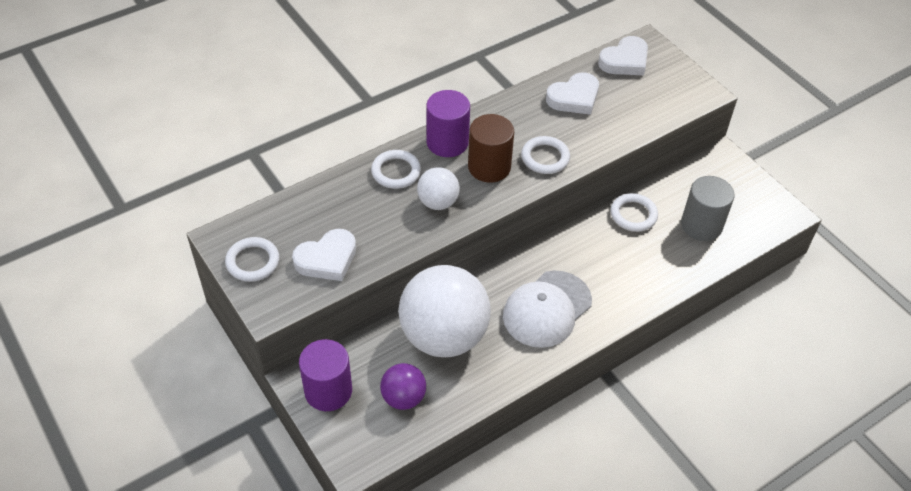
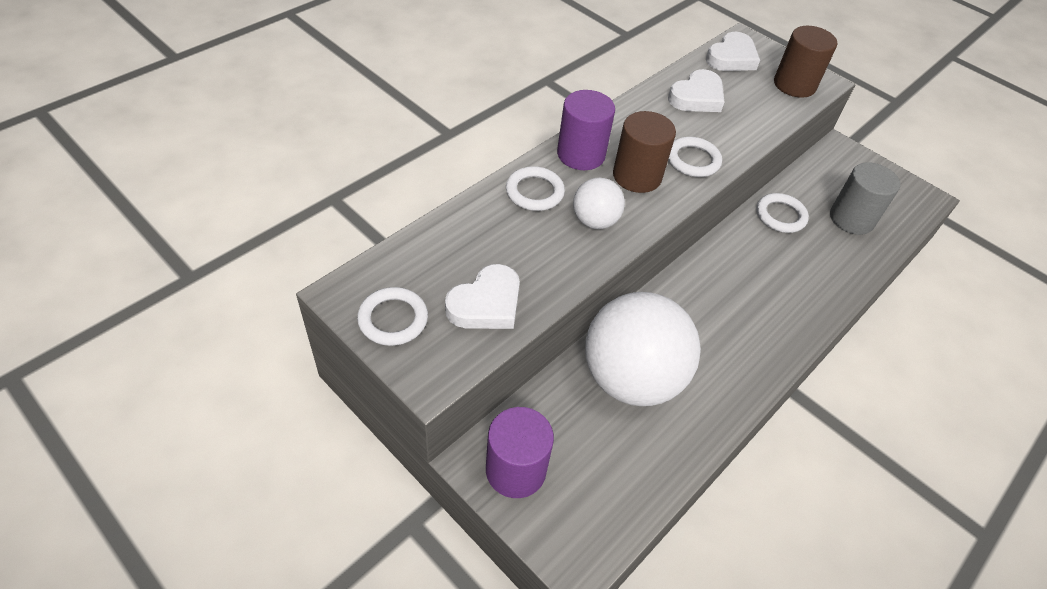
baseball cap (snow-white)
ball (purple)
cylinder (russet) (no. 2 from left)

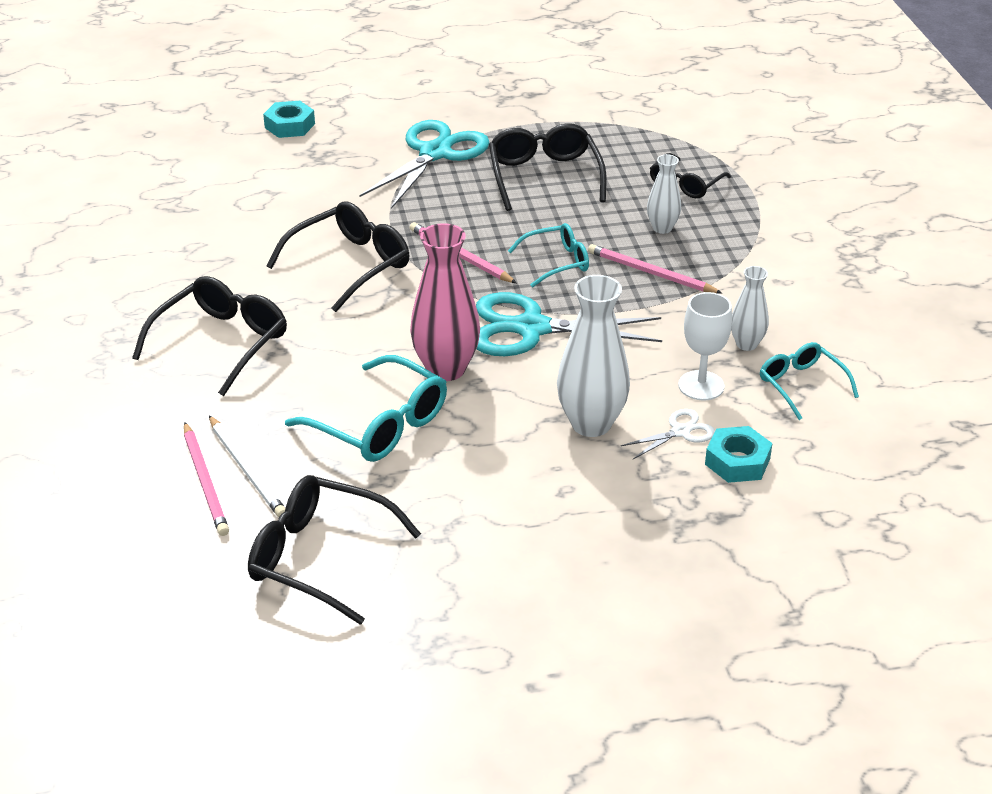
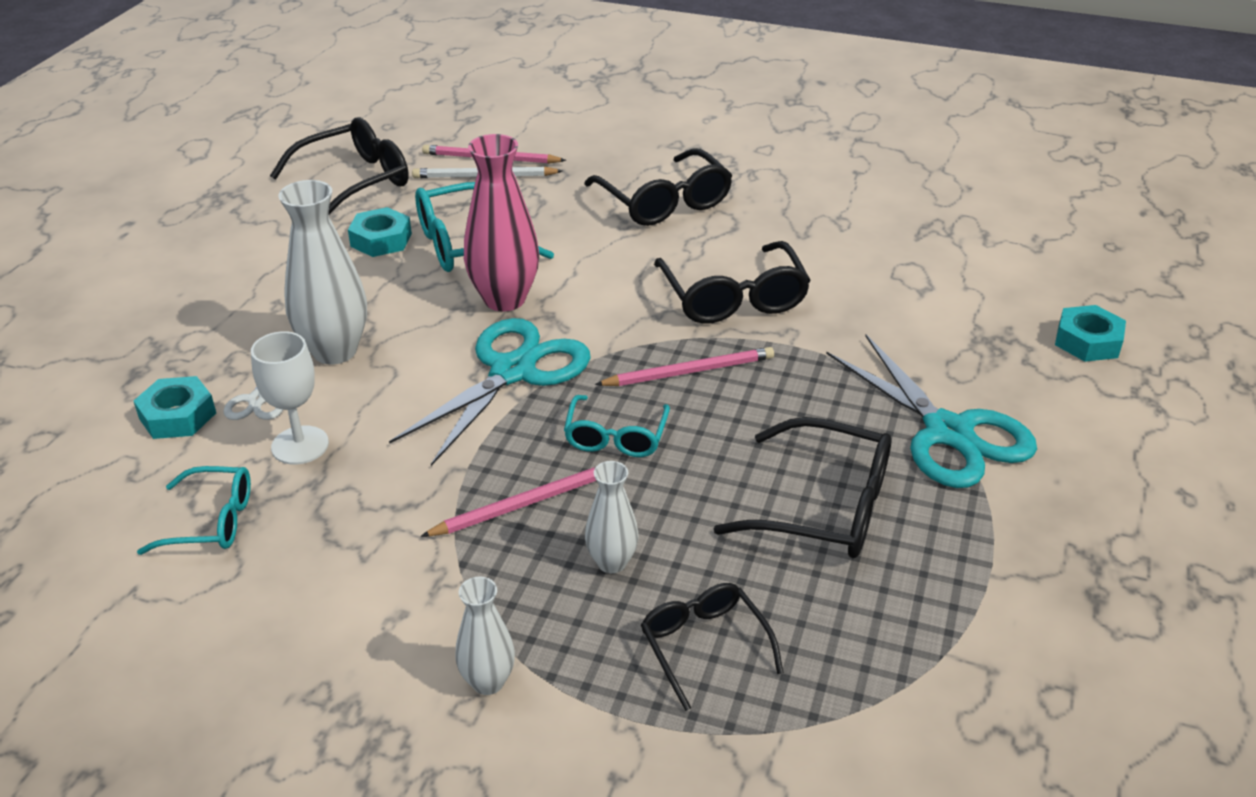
vase (snow-white) (no. 2 from left)
hex nut (teal) (no. 2 from left)

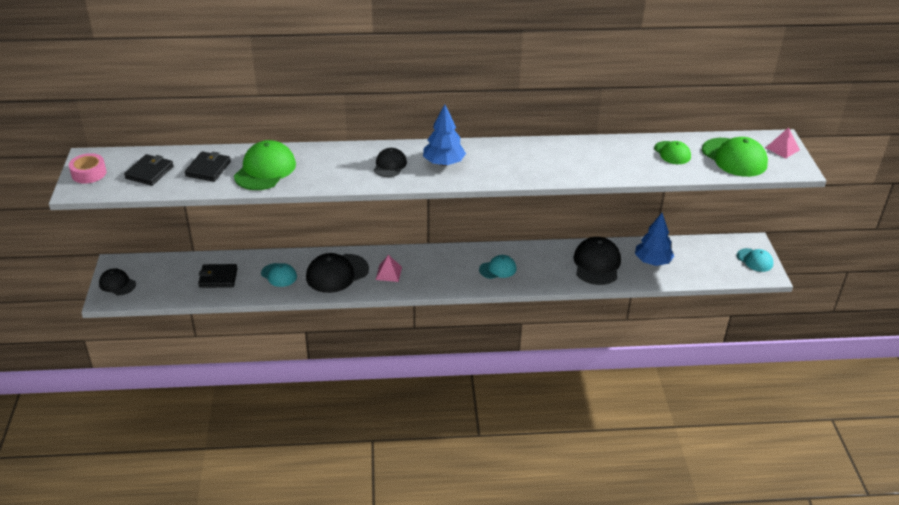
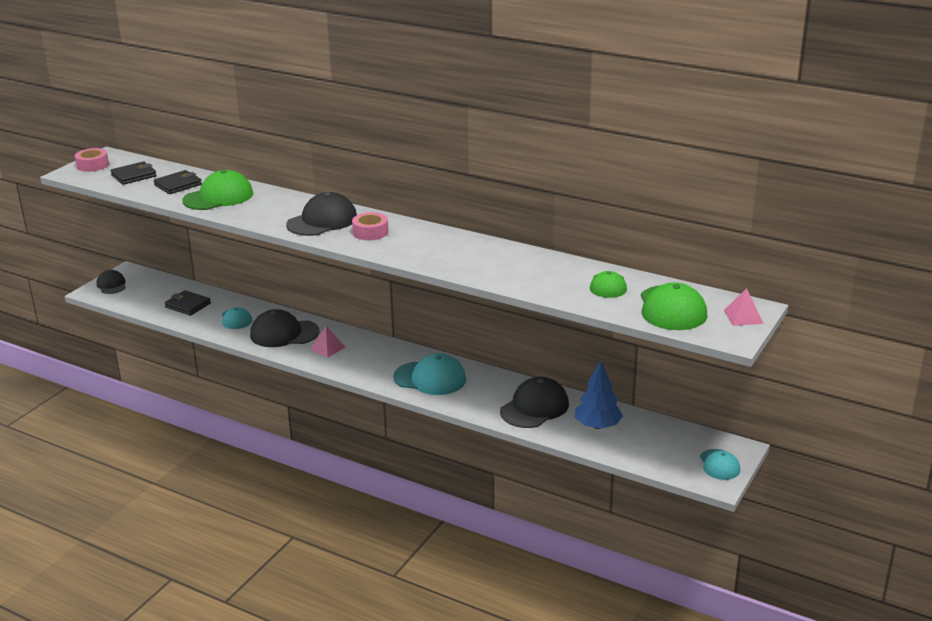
sticky tape (rose-pink) (no. 2 from left)
baseball cap (jet-black) (no. 3 from left)
baseball cap (teal) (no. 2 from left)

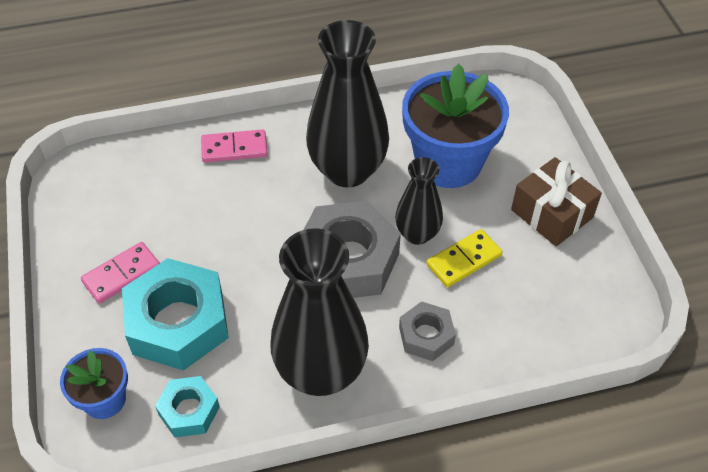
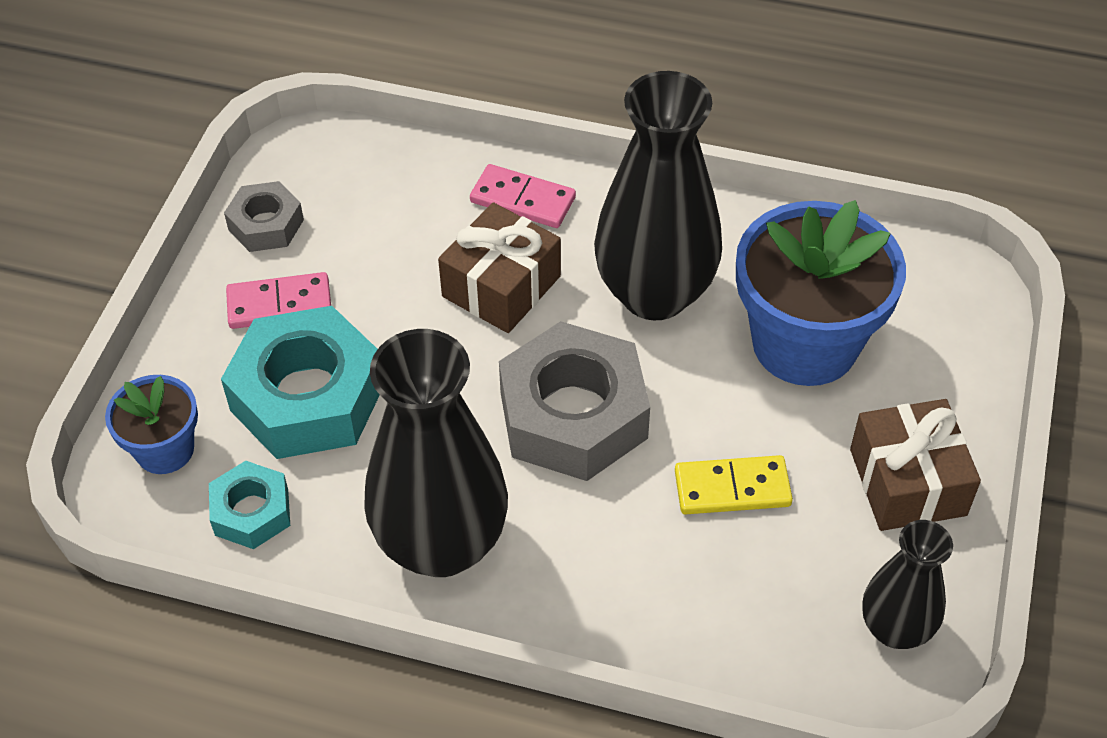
vase (jet-black) (no. 3 from left)
hex nut (gray) (no. 1 from left)
present (russet) (no. 1 from left)

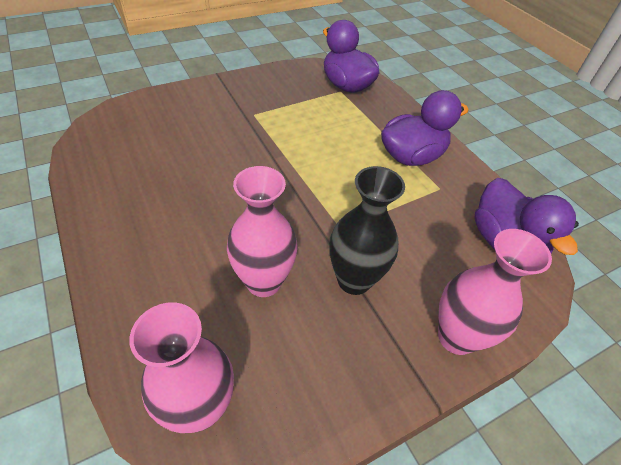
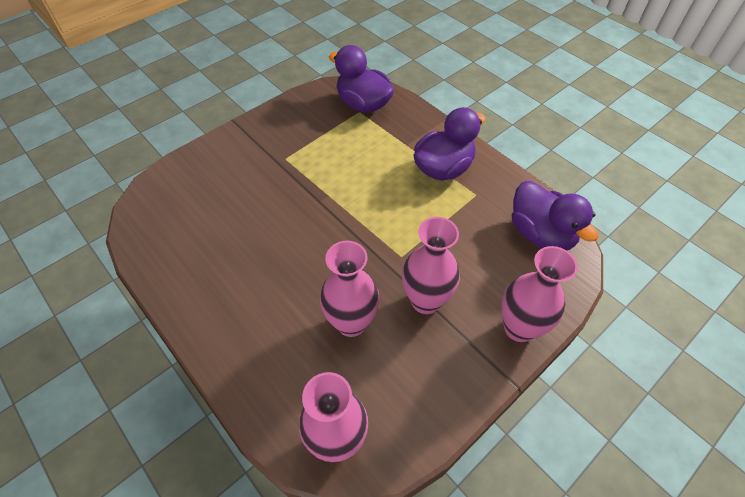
vase (rose-pink) (no. 3 from left)

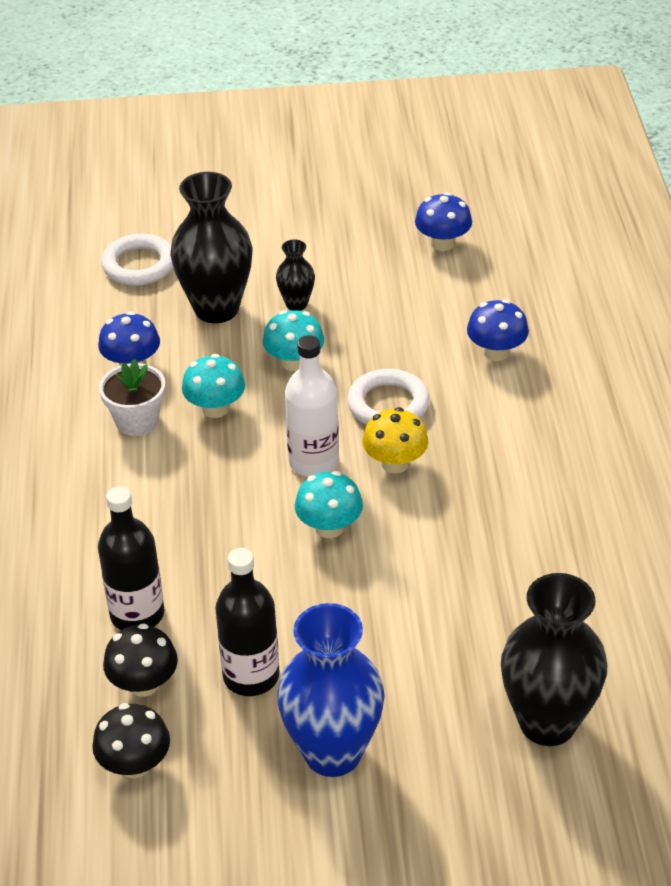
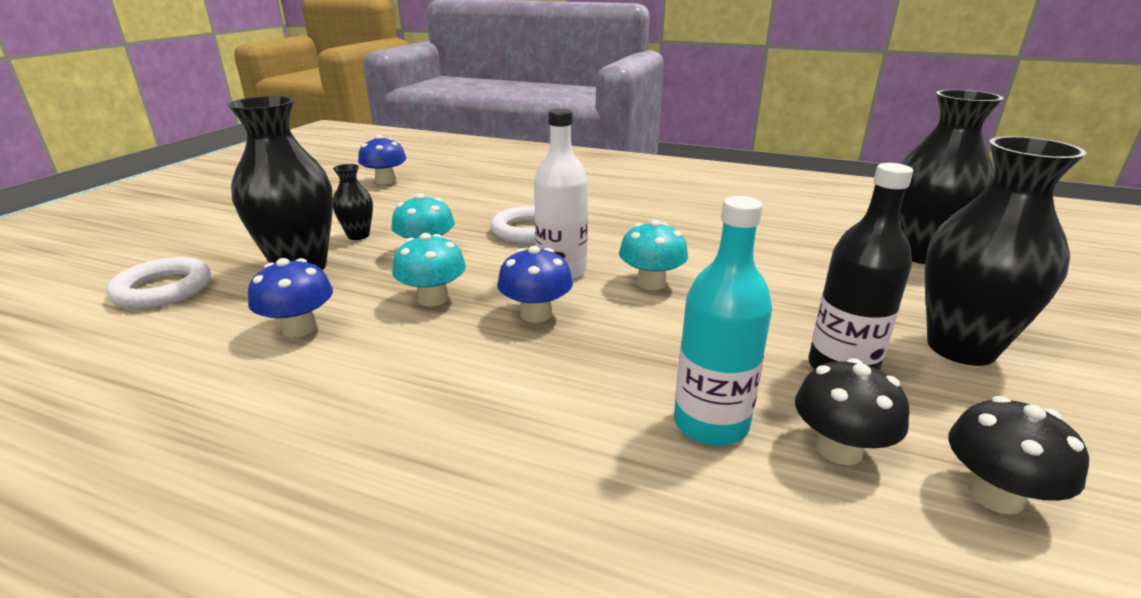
fungus (cobalt) (no. 3 from left)
plant pot (snow-white)
fungus (golden)
flask (teal)
vase (jet-black) (no. 4 from left)

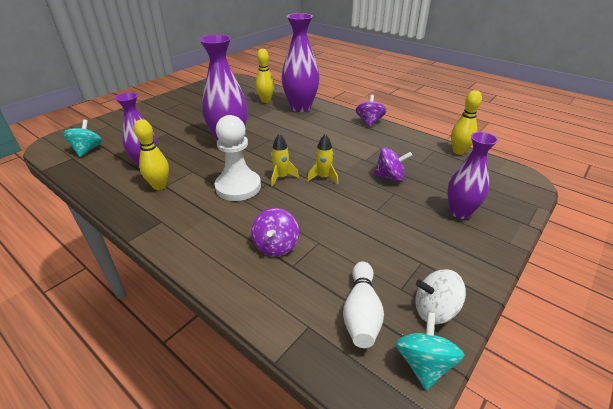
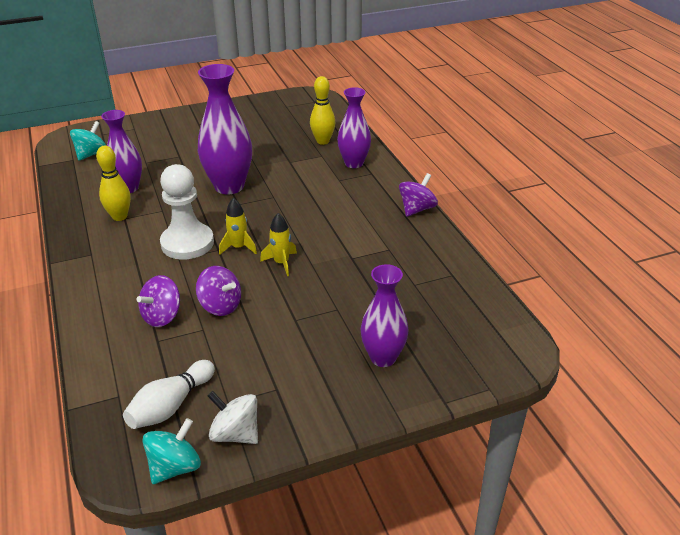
vase (purple) (no. 3 from left)
skittle (golden) (no. 3 from left in the first image)
spinning top (purple) (no. 2 from left)

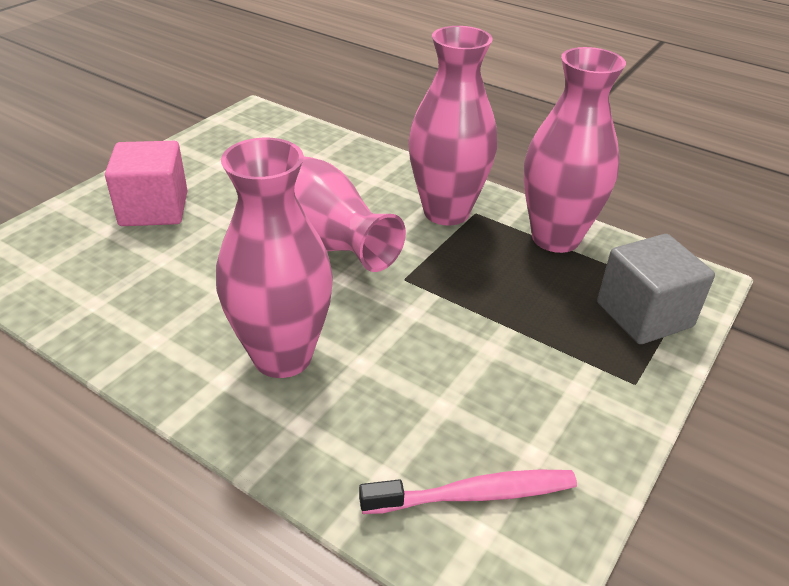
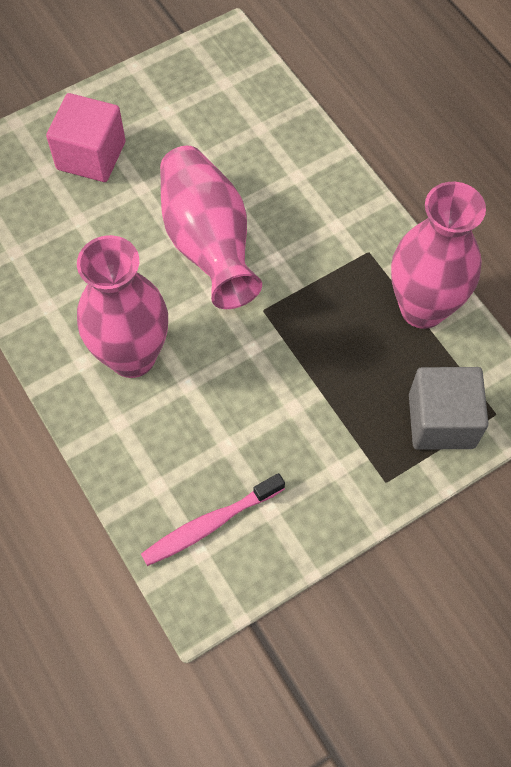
vase (rose-pink) (no. 3 from left in the first image)
dental brush (rose-pink)

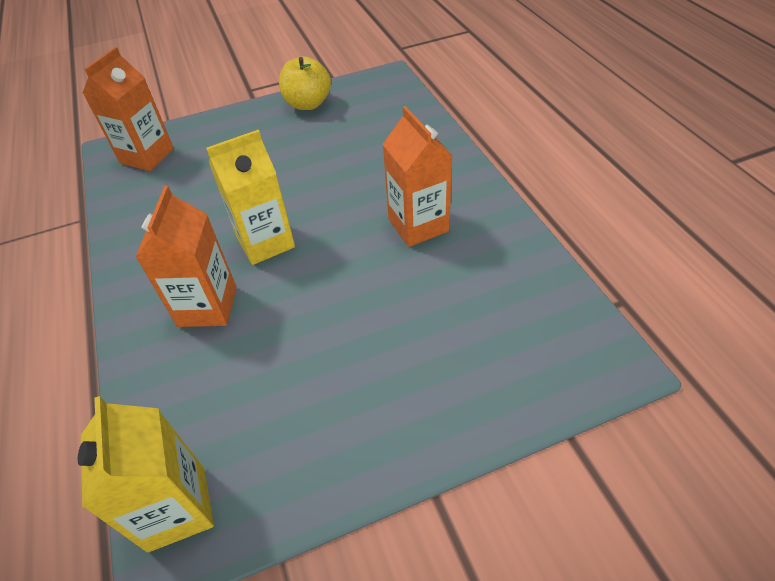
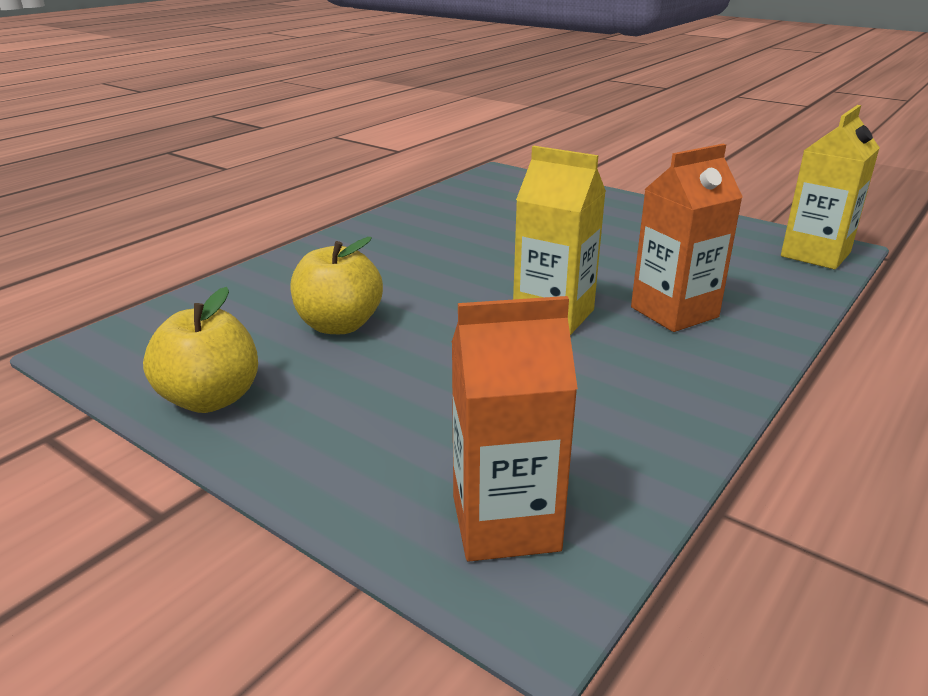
juice carton (orange-coloured) (no. 3 from left in the first image)
toy apple (golden) (no. 2 from left)

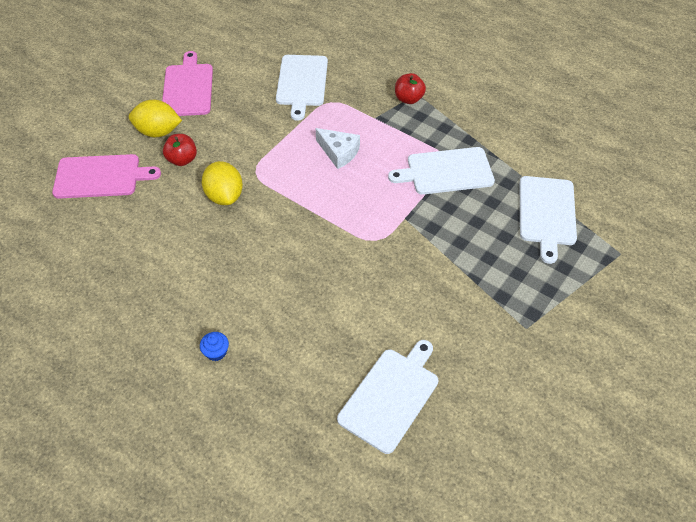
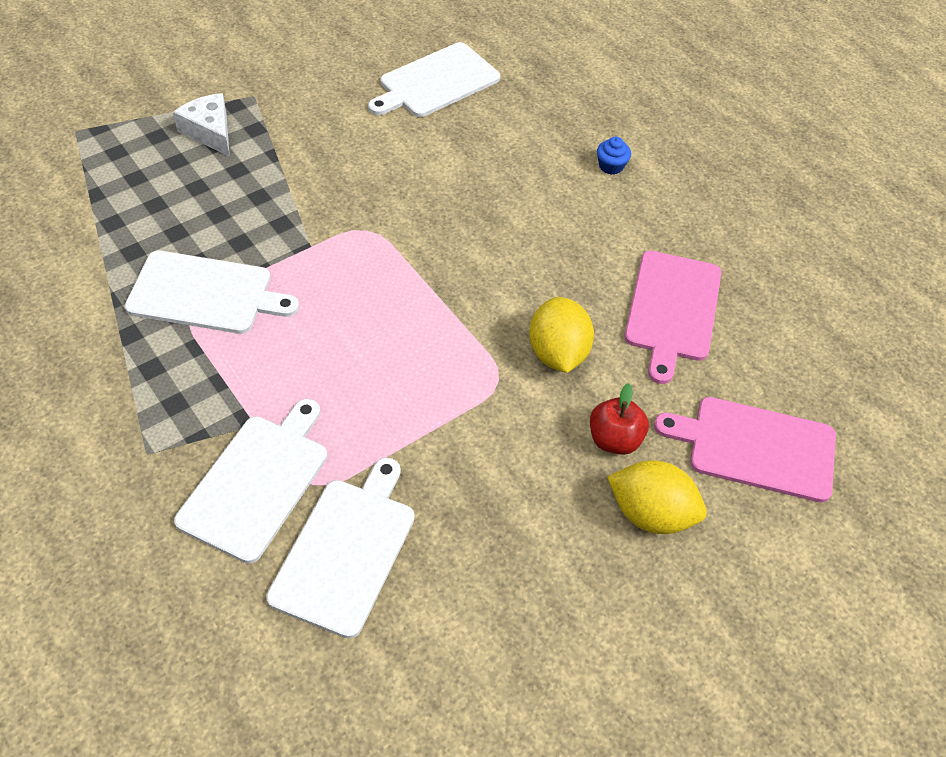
bread board (rose-pink) (no. 1 from left)
toy apple (scarlet) (no. 2 from left in the first image)
piece of cheese (snow-white)
bread board (snow-white) (no. 2 from left)

